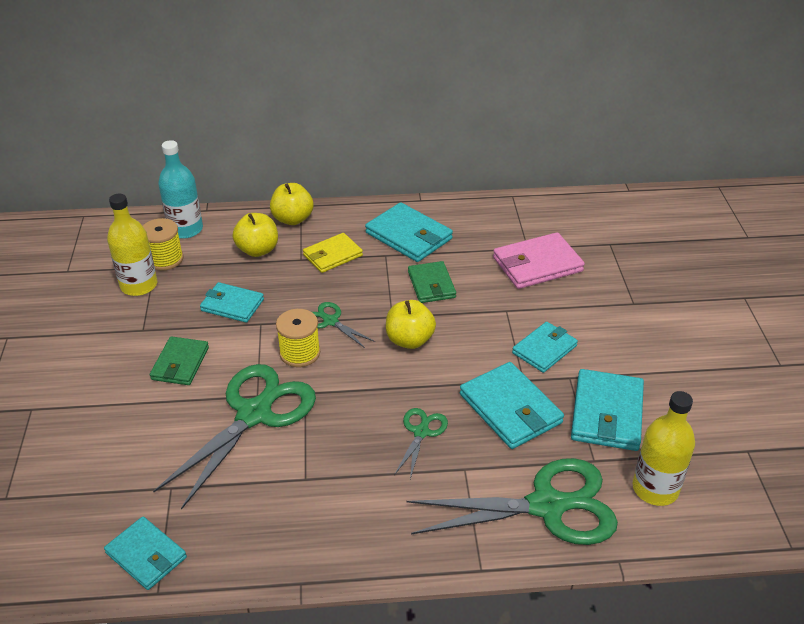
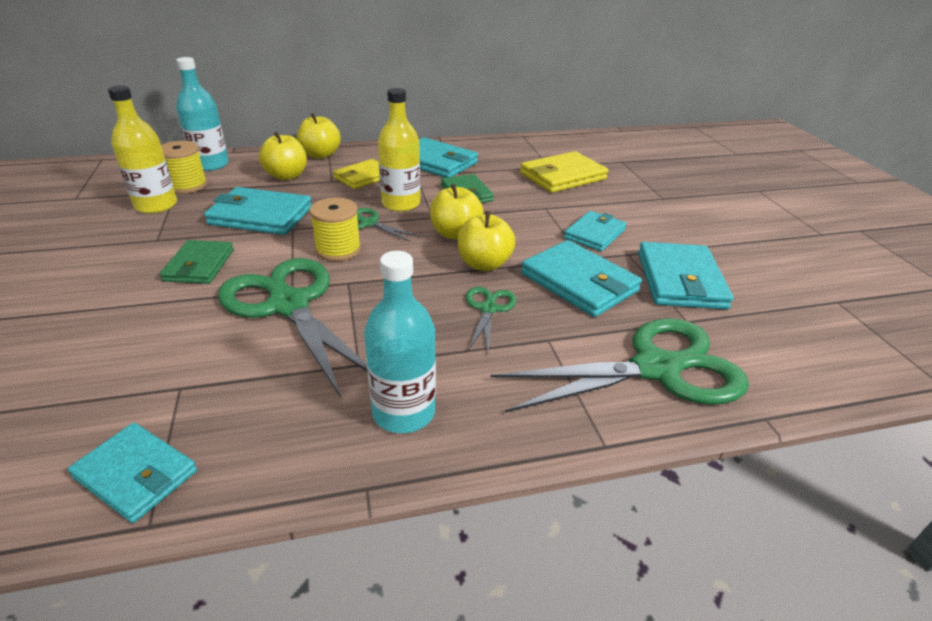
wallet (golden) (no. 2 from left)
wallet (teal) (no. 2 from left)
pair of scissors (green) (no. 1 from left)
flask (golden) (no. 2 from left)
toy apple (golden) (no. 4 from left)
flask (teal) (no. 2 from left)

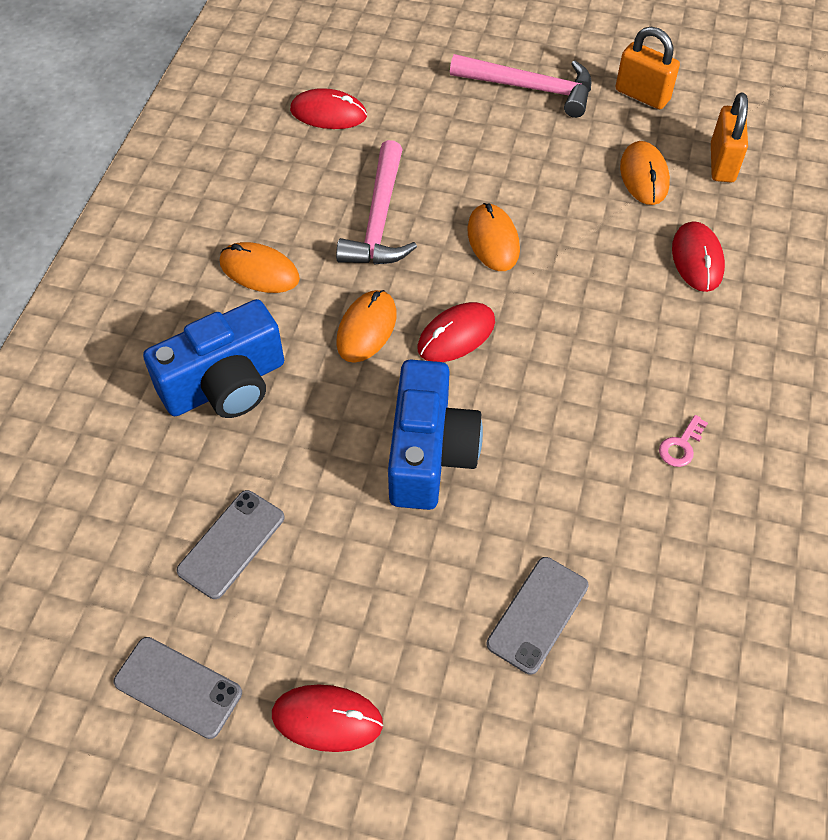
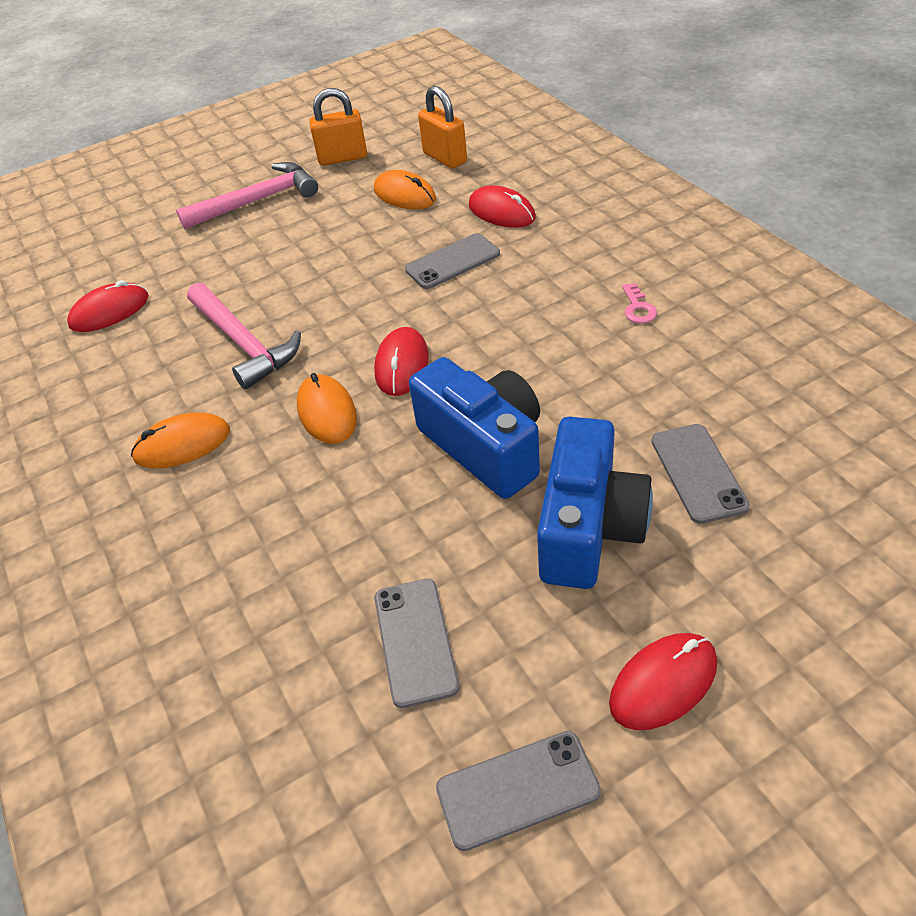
PC mouse (orange-coloured) (no. 3 from left in the first image)
camera (cobalt) (no. 2 from left)
mobile phone (gray) (no. 2 from left)

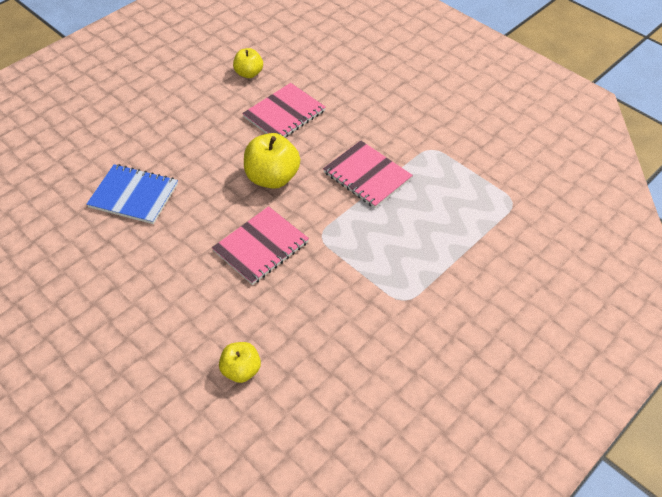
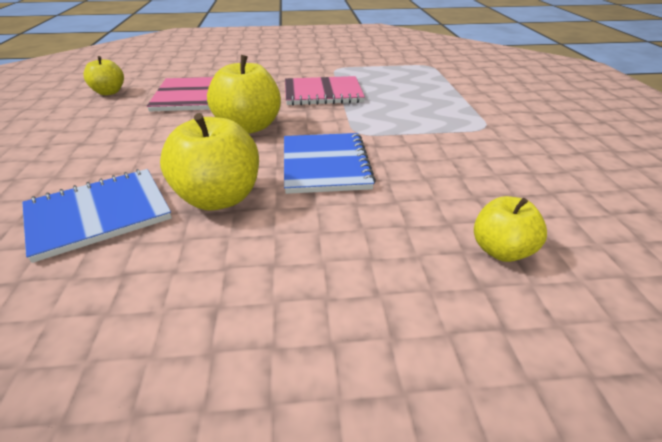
notepad (cobalt) (no. 2 from left)
toy apple (golden) (no. 2 from left)

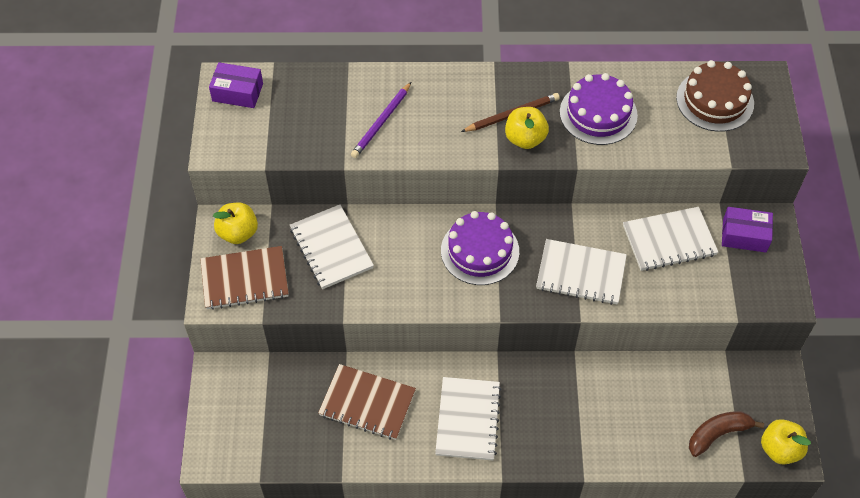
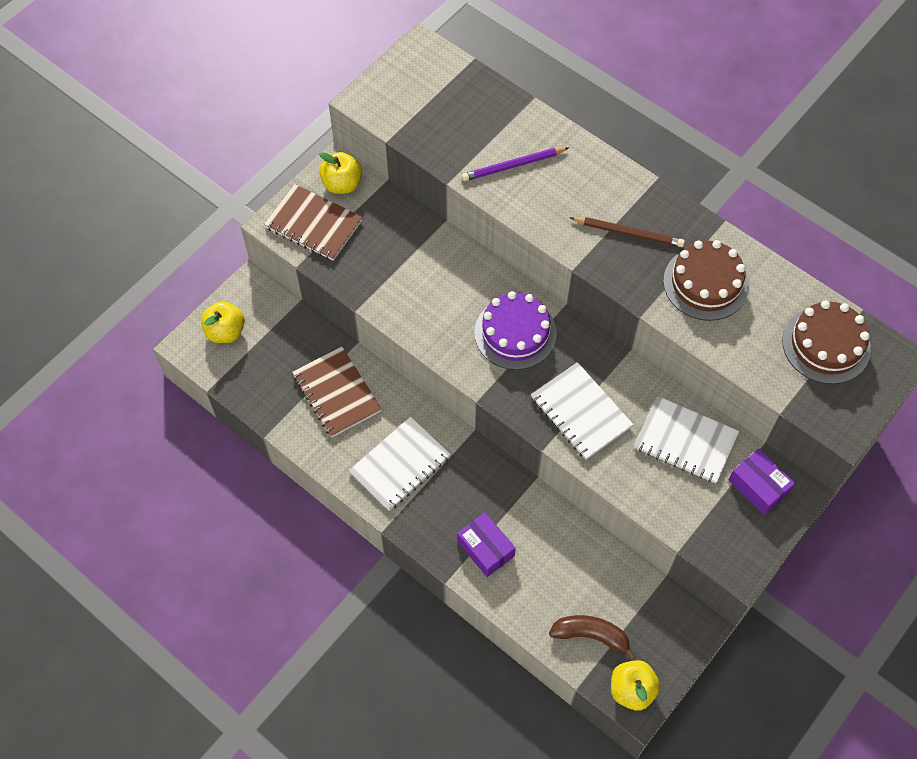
package (purple) (no. 1 from left)
layer cake (russet) (no. 1 from left)
toy apple (golden) (no. 1 from left)
notepad (snow-white) (no. 1 from left in the first image)

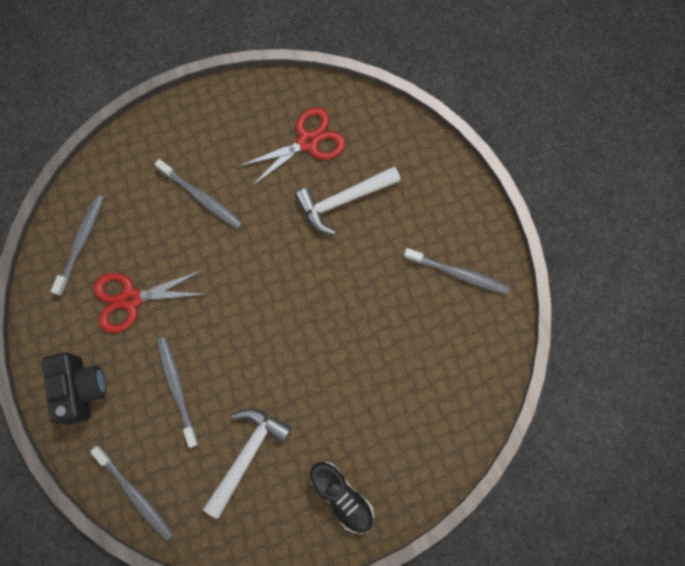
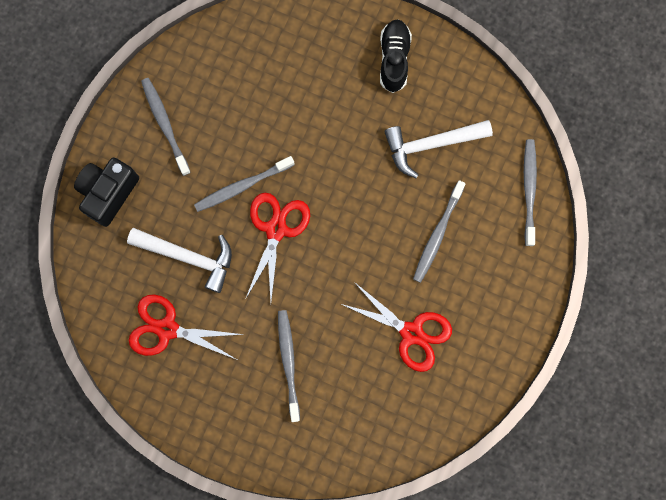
dental brush (gray) (no. 2 from left)
camera (jet-black)
pair of scissors (scarlet) (no. 2 from left)

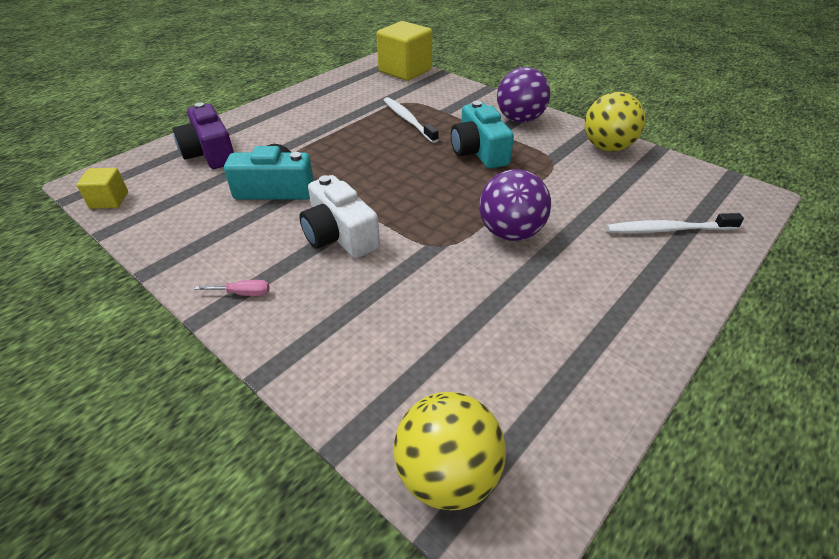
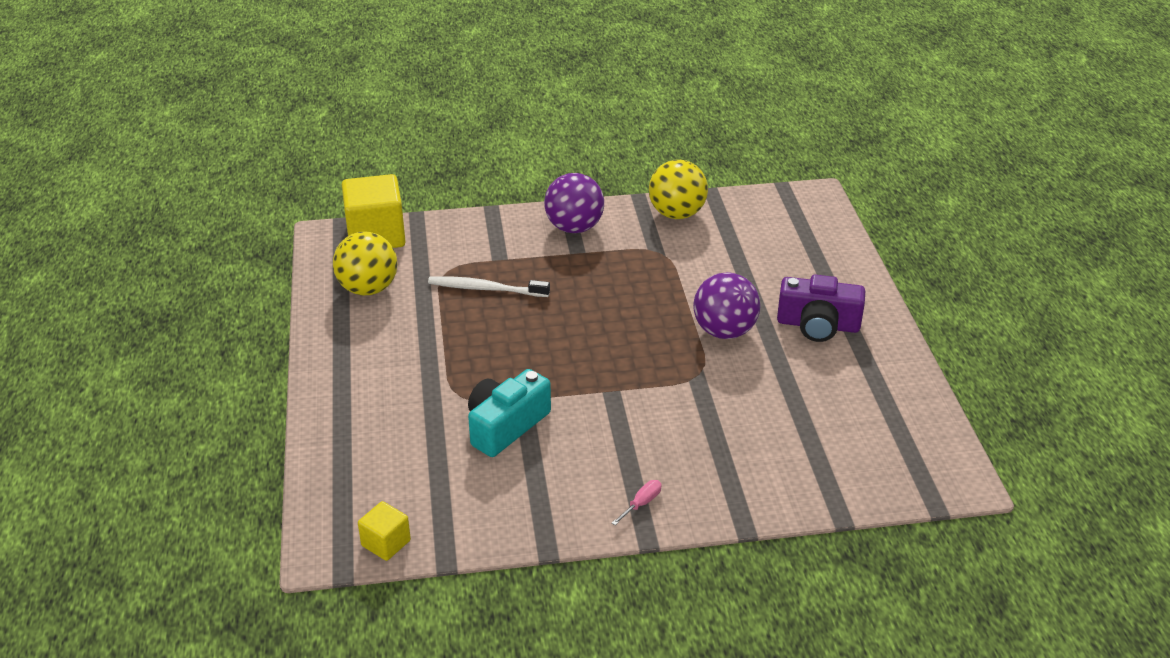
camera (teal) (no. 2 from left in the first image)
camera (purple)
camera (snow-white)
dental brush (snow-white) (no. 2 from left in the first image)
ball (golden) (no. 1 from left)

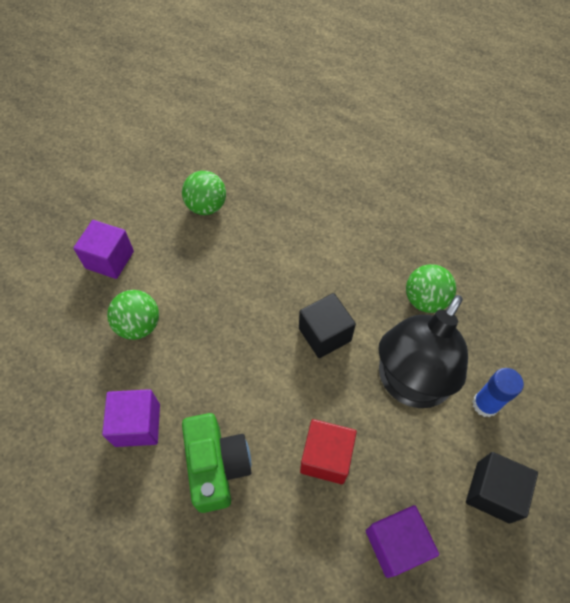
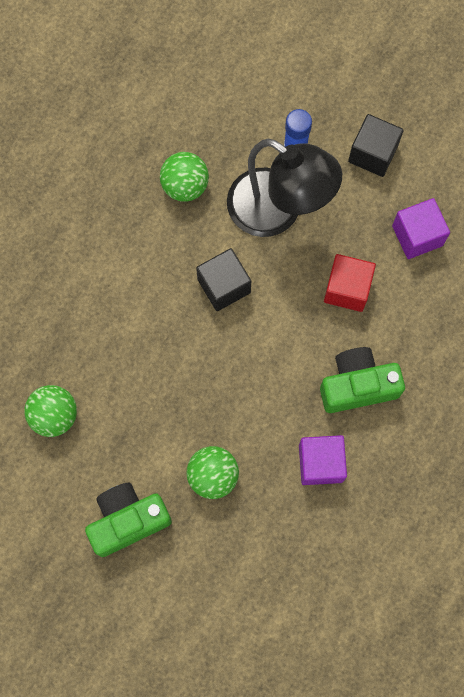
camera (green) (no. 1 from left)

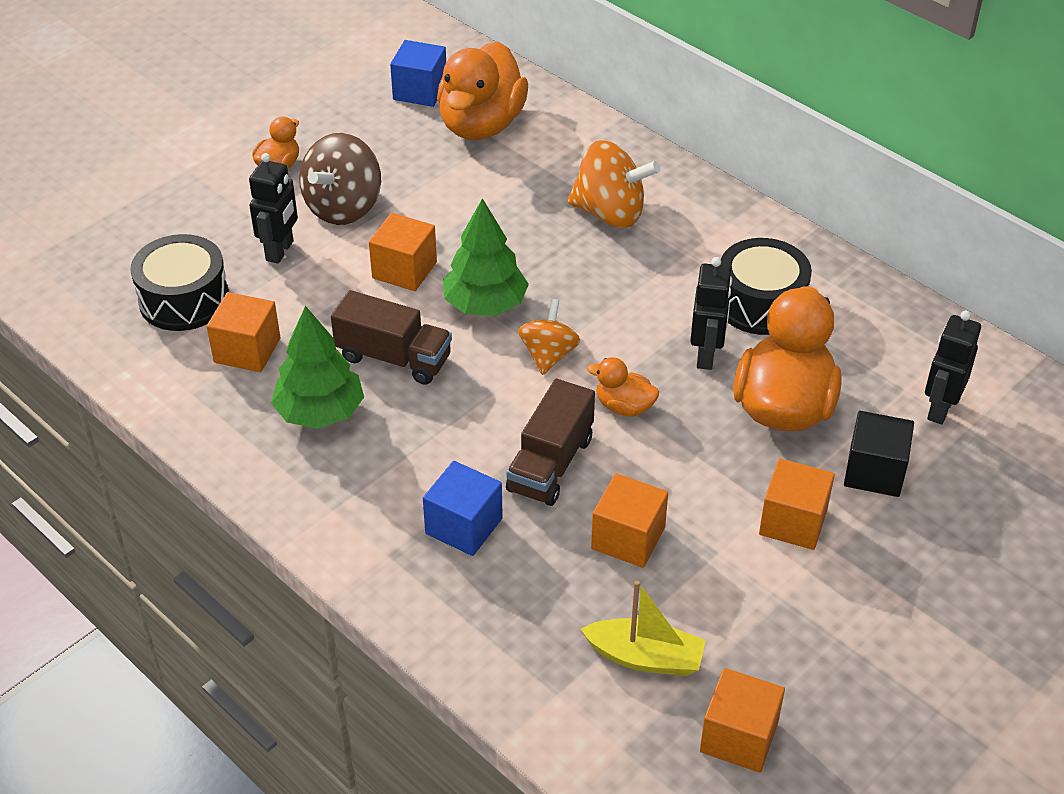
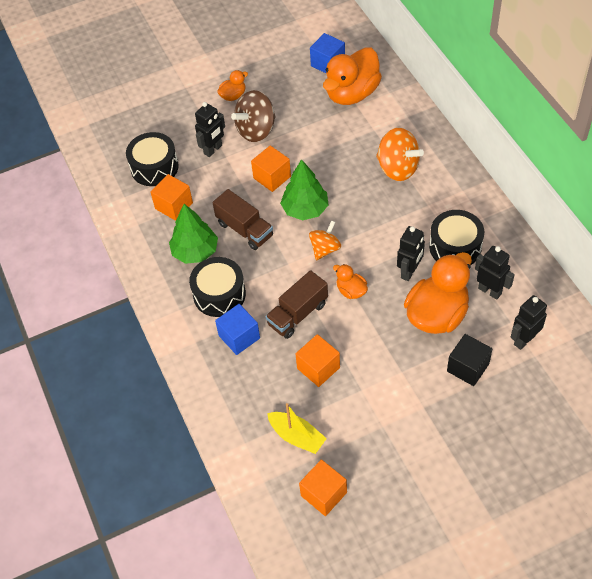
block (orange-coloured) (no. 5 from left in the first image)
robot figure (jet-black) (no. 3 from left)
drum (jet-black) (no. 2 from left)

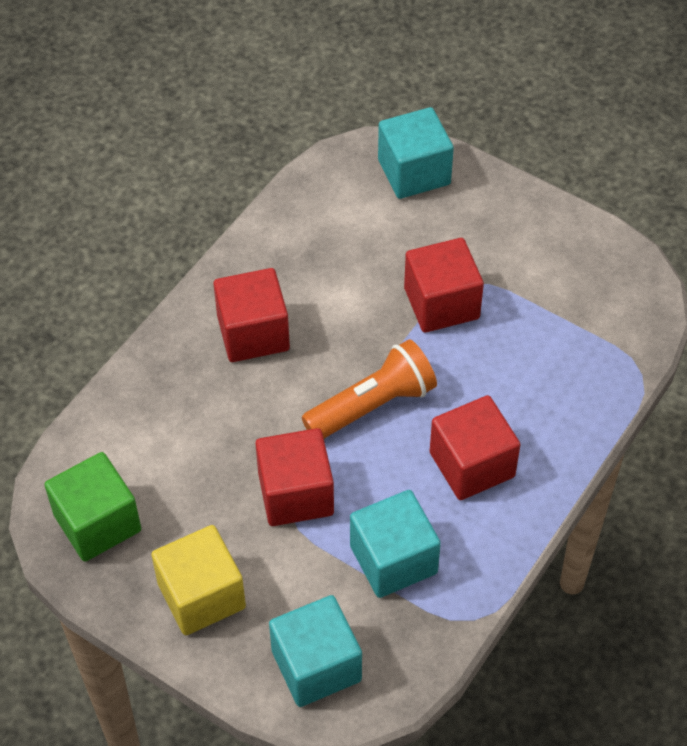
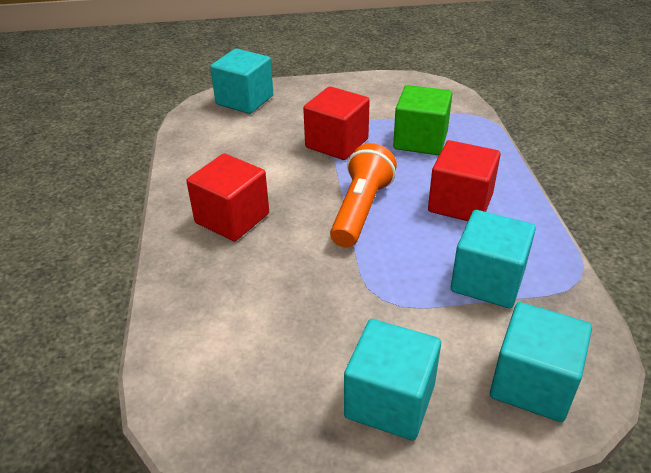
block (scarlet) (no. 2 from left in the first image)
block (green)
block (teal) (no. 2 from left)

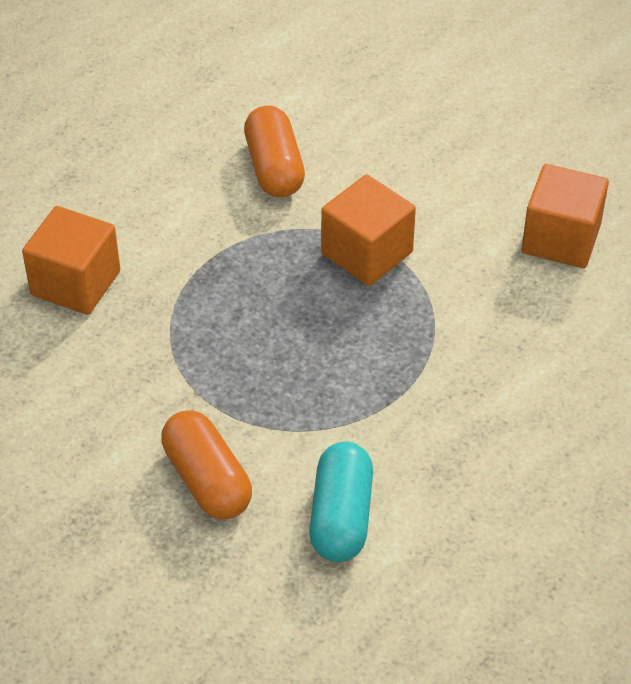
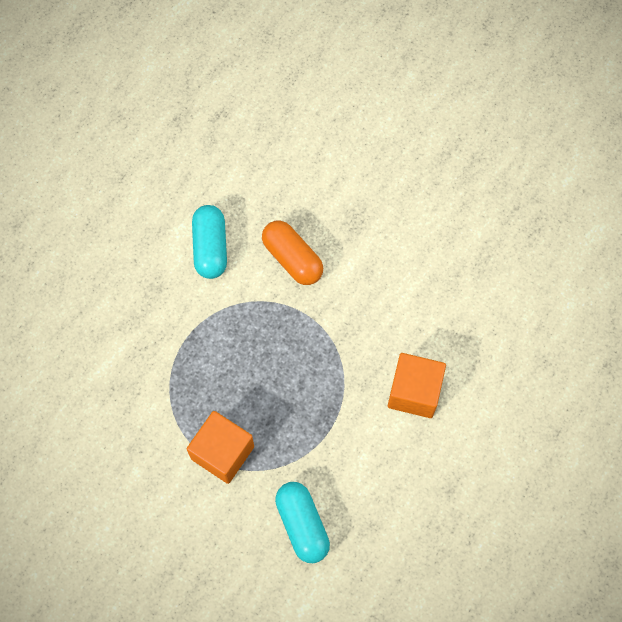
pill (teal) (no. 2 from left)
block (orange-coloured) (no. 3 from left in the first image)

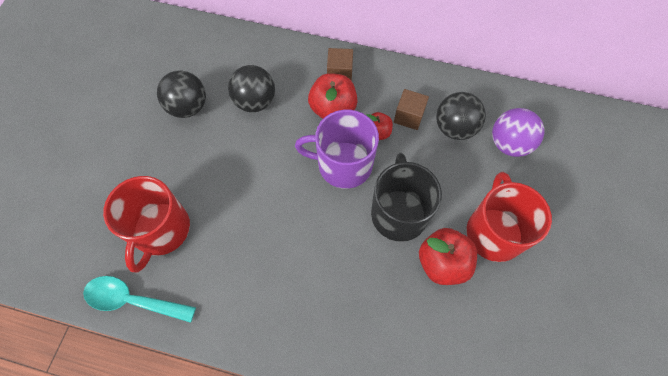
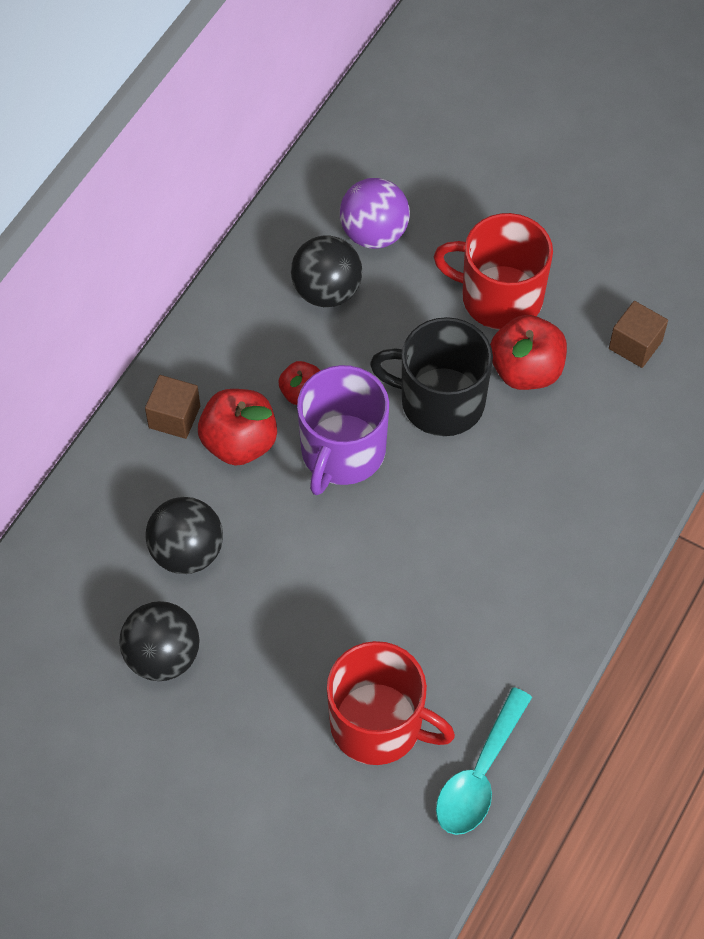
block (russet) (no. 2 from left)

